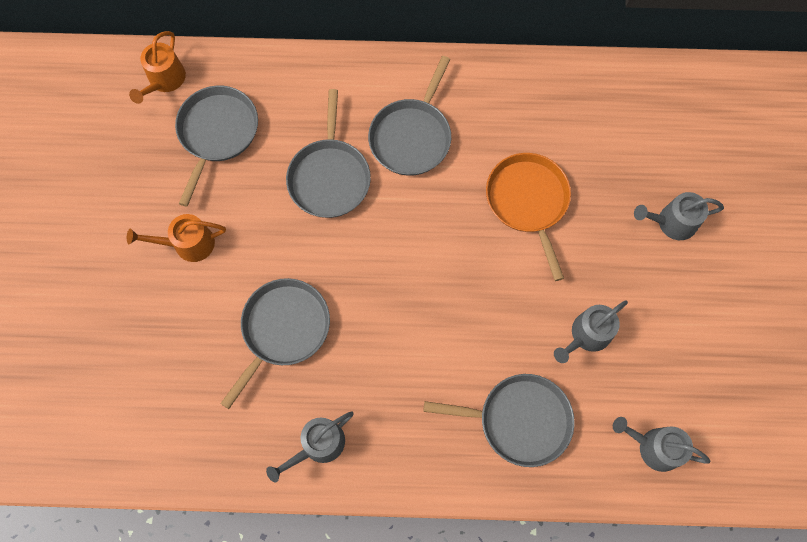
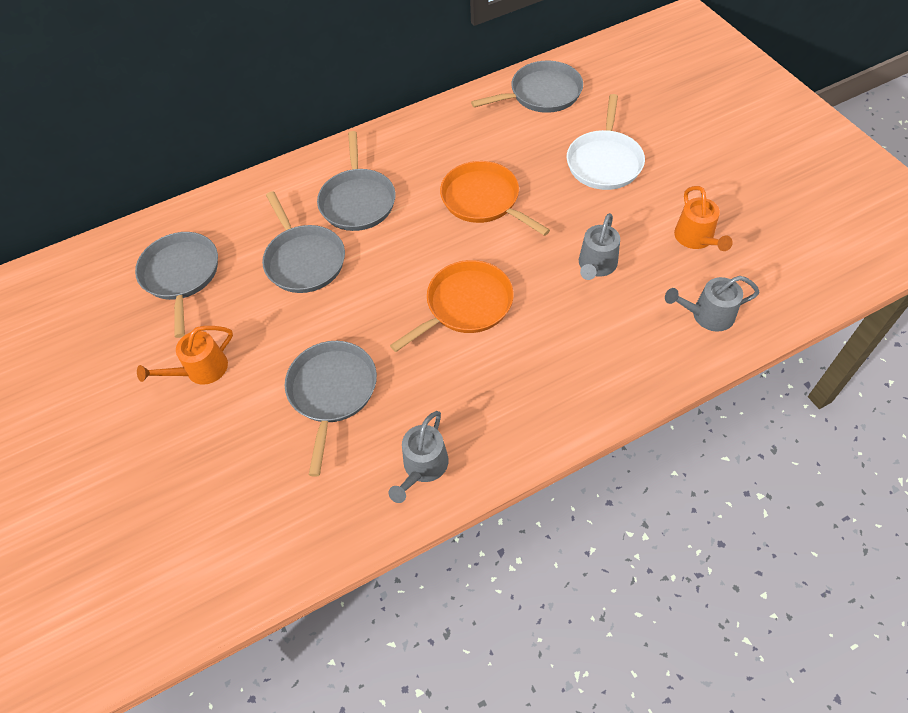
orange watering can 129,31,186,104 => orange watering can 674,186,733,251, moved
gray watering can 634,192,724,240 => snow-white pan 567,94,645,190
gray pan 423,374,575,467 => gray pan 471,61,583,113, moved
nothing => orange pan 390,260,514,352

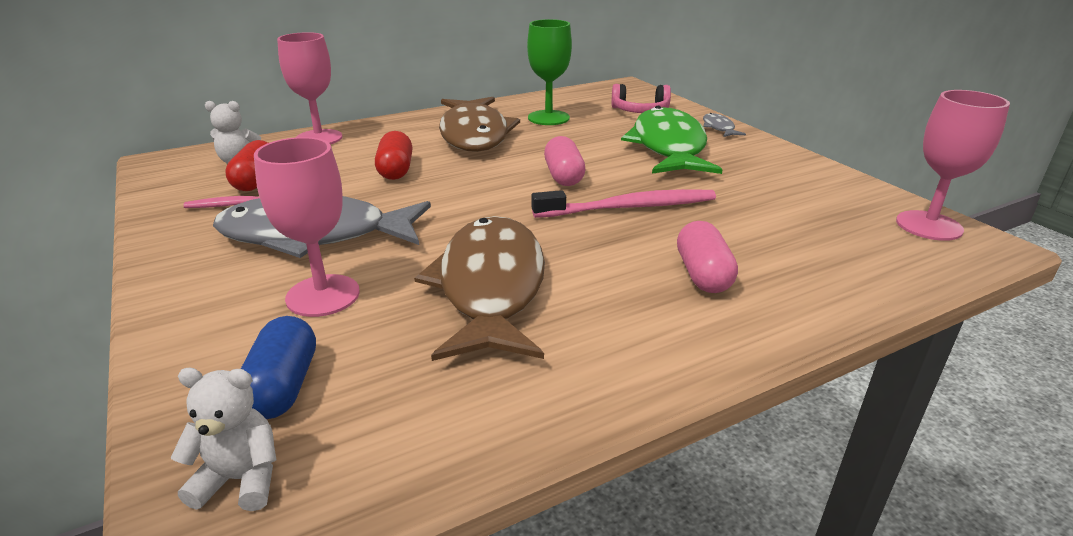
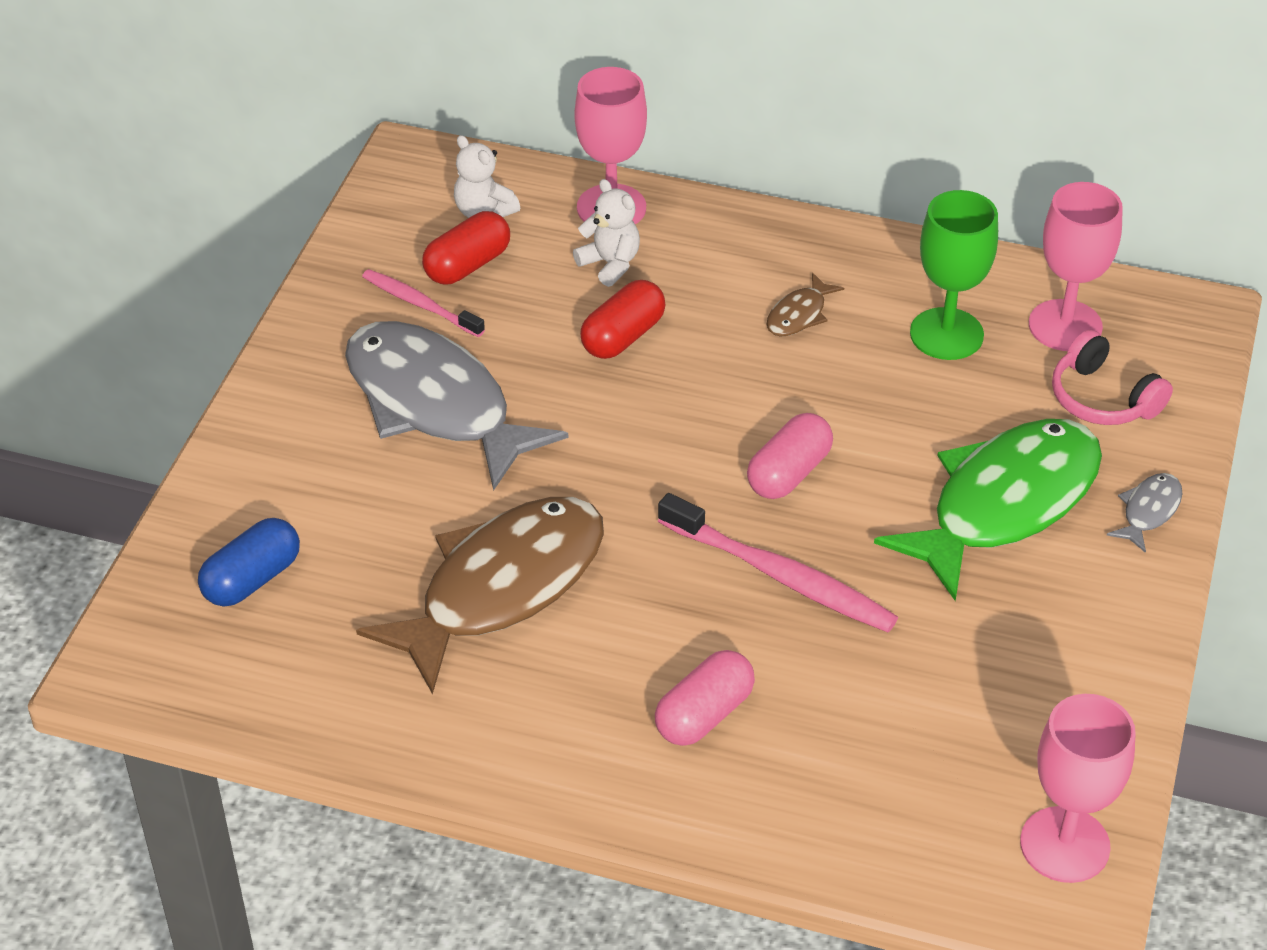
dark brown fish figure 439,97,520,152 => dark brown fish figure 766,273,844,337, x0.40
rosy goblet 254,137,360,317 => rosy goblet 1029,182,1123,351, moved
snow-white teddy bear 171,368,277,511 => snow-white teddy bear 573,179,640,287, moved

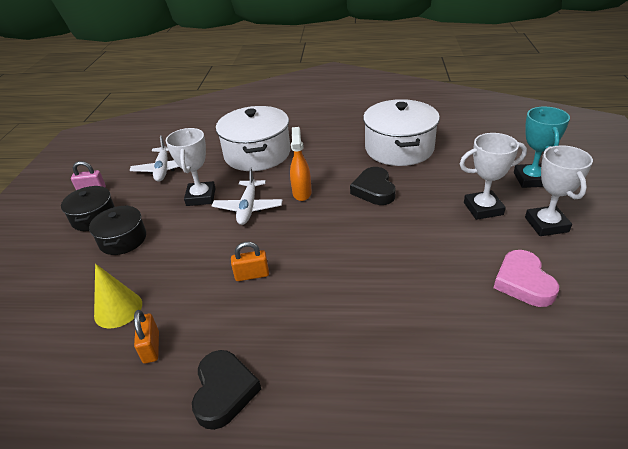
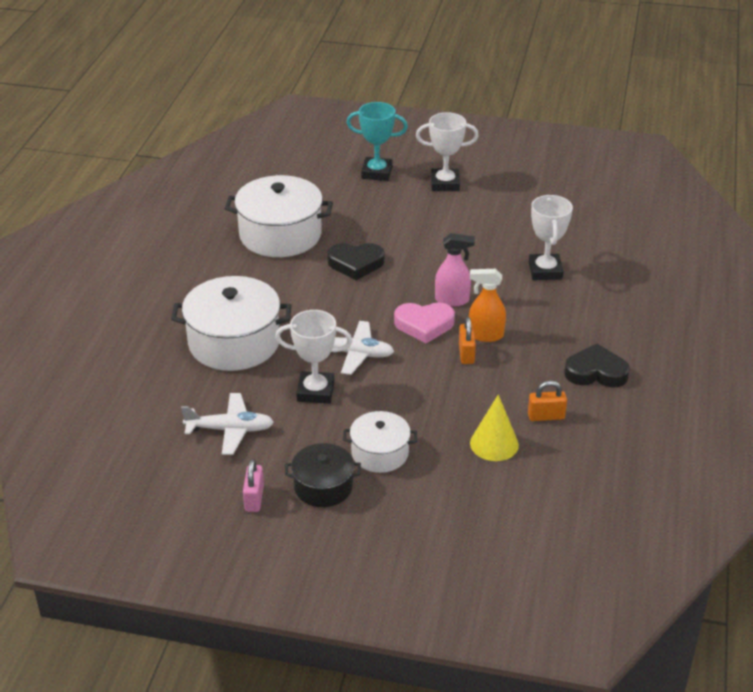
orange spray cleaner 290,127,312,201 => orange spray cleaner 469,269,506,342, moved
snow-white trophy 460,133,527,220 => snow-white trophy 529,195,573,280, moved
black stockpot 89,205,146,255 => snow-white stockpot 343,411,417,473
rosy heart shape 494,250,559,307 => rosy heart shape 394,302,455,343, moved
nothing => rosy spray cleaner 435,233,475,306

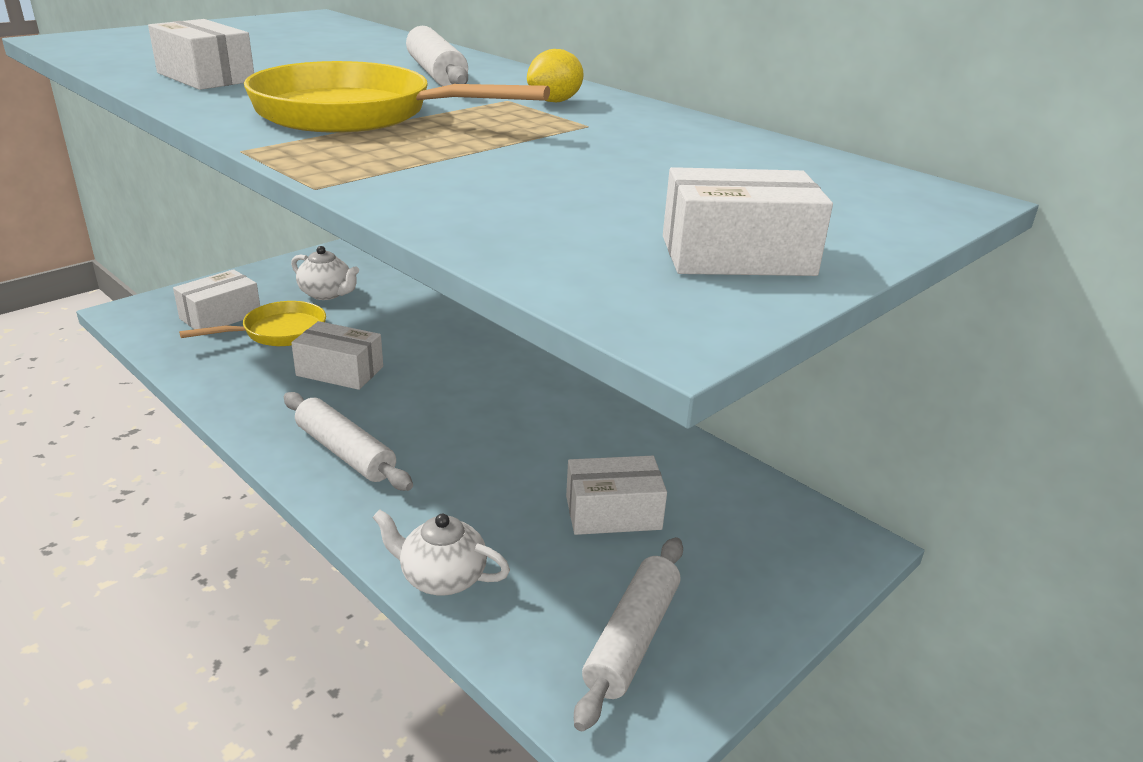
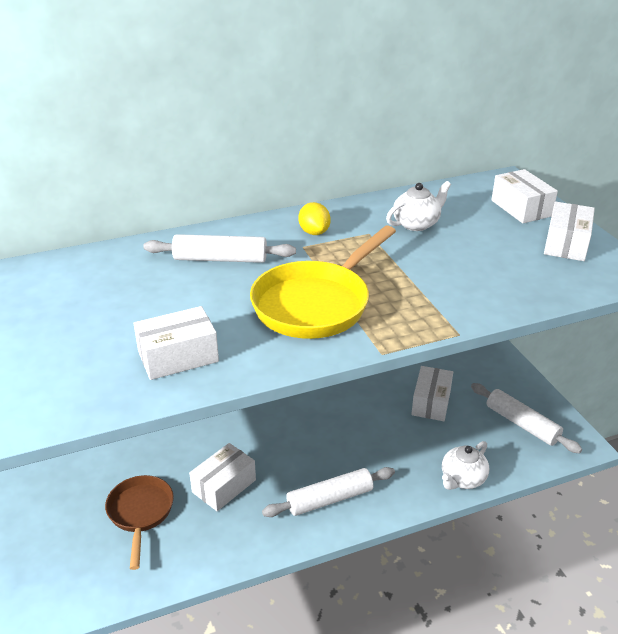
snow-white china teapot 291,246,359,300 => snow-white china teapot 386,181,451,231, moved
snow-white parcel 173,269,260,329 => snow-white parcel 492,169,558,223, moved
golden pan 179,301,326,346 => dark brown pan 105,475,174,570

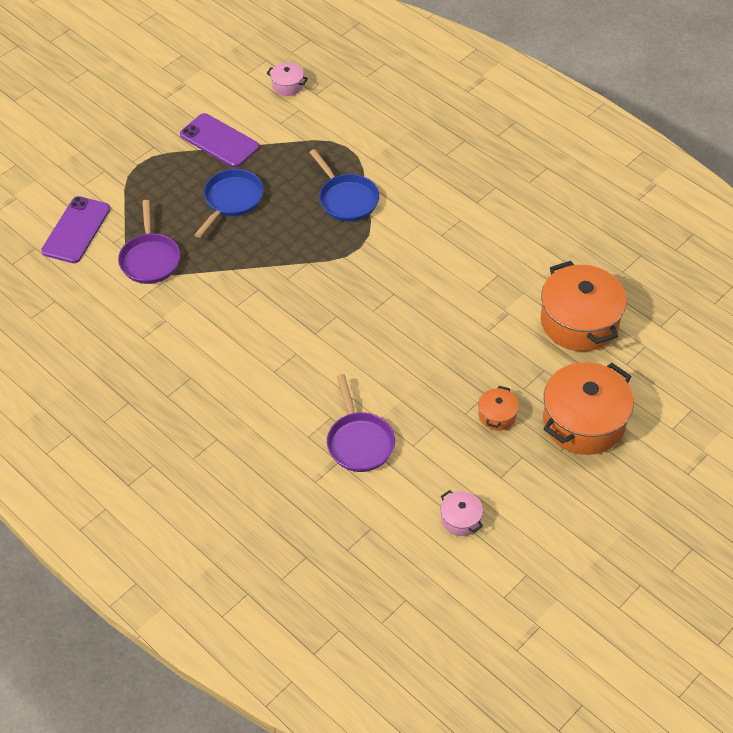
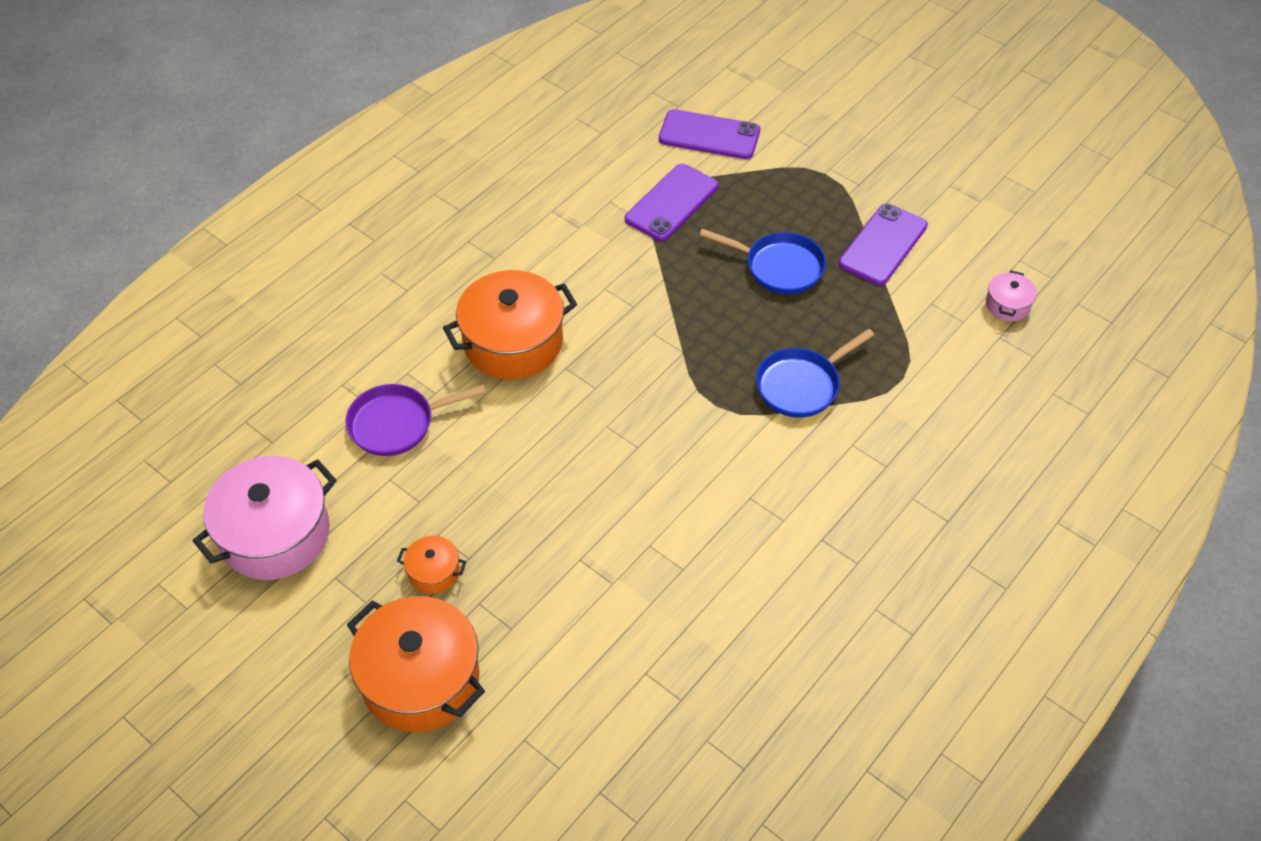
royal purple pan 118,200,180,284 => royal purple phone 625,164,718,241
orange stockpot 541,261,627,352 => orange stockpot 443,270,577,380, moved
rosy stockpot 440,490,483,536 => rosy stockpot 193,456,337,580, x2.18

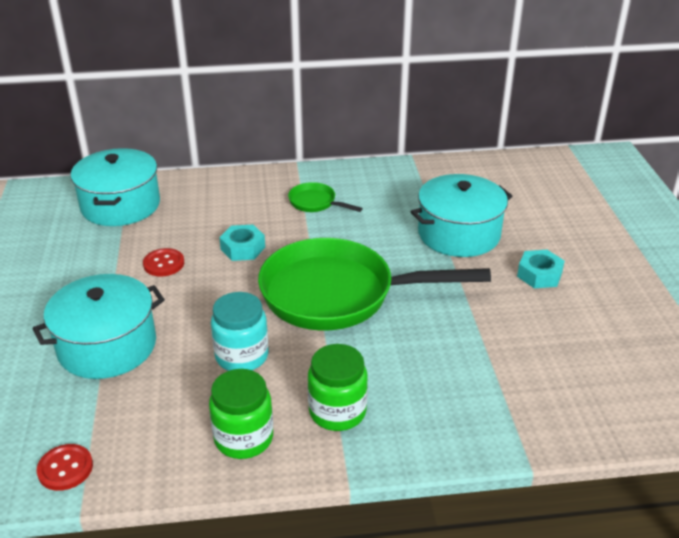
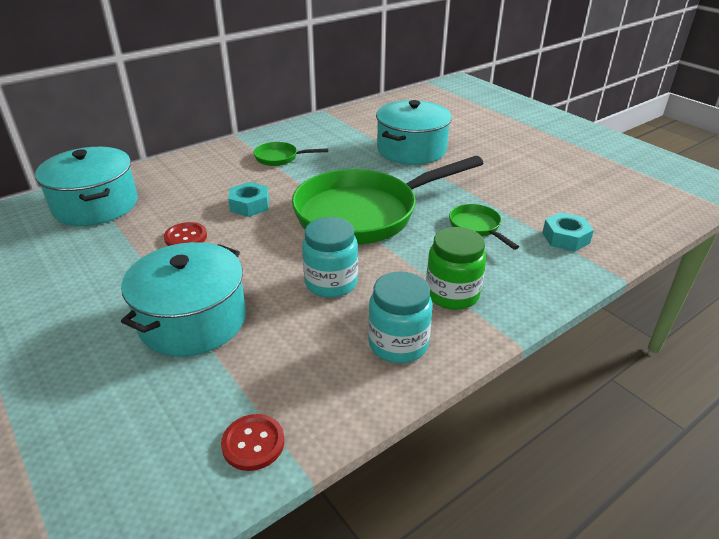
teal nut 517,250,565,288 => teal nut 542,212,594,252, moved
green preserve jar 209,369,273,459 => teal preserve jar 368,271,433,363
nothing => green pan 449,204,519,250

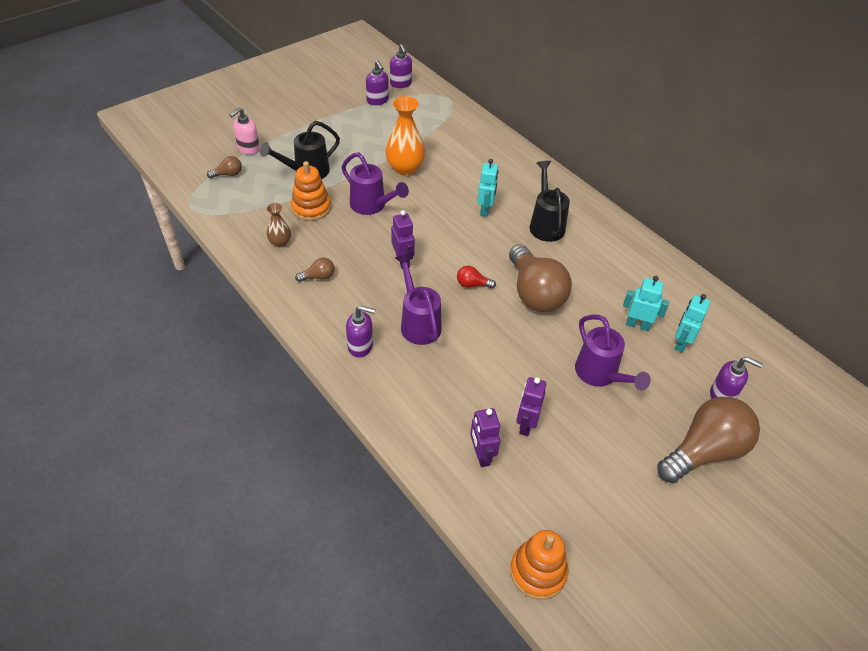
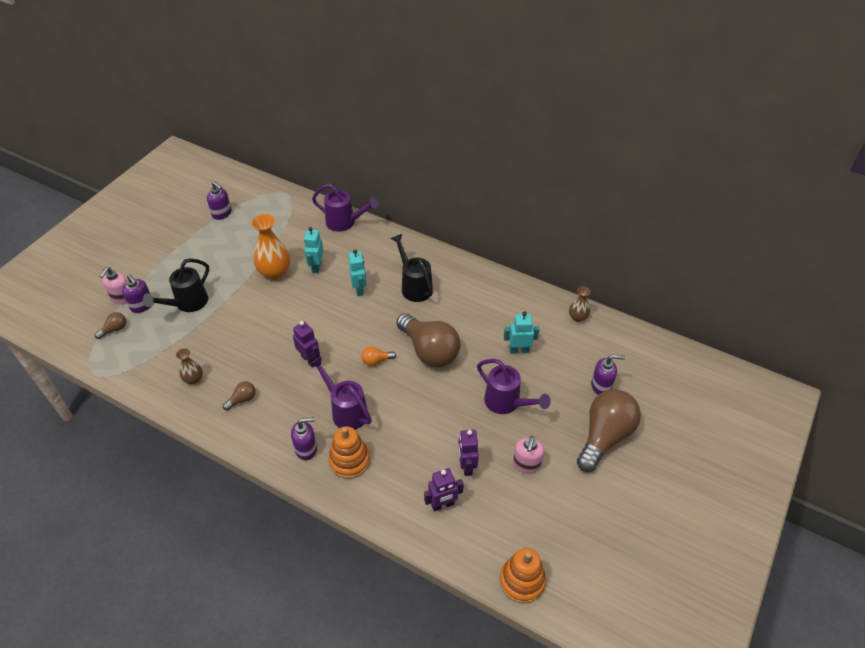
royal purple pump bottle 390,44,412,88 => royal purple pump bottle 122,274,152,313, moved
royal purple watering can 342,152,409,215 => royal purple watering can 312,183,379,232, moved
orange ring stacker 291,161,331,221 => orange ring stacker 329,426,370,479, moved
red bulb 457,266,496,288 => orange bulb 361,347,396,366
teal robot 675,294,710,353 => teal robot 304,227,324,273, moved
royal purple robot 470,408,500,467 => royal purple robot 424,468,464,512, 75 degrees counterclockwise
nothing => dark brown tall vase 569,286,591,322
nothing => rosy pump bottle 513,436,544,474

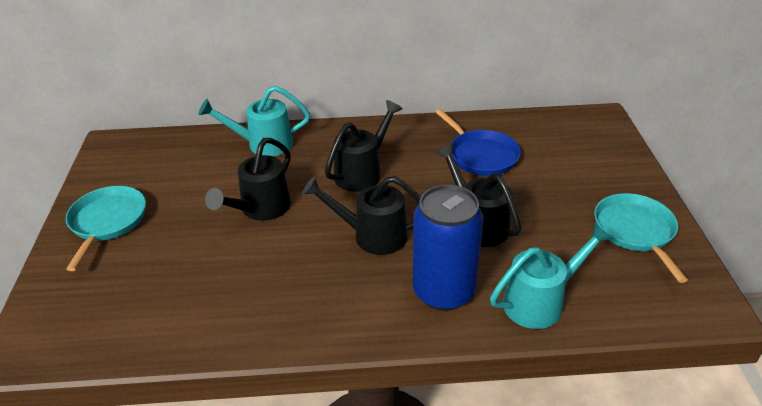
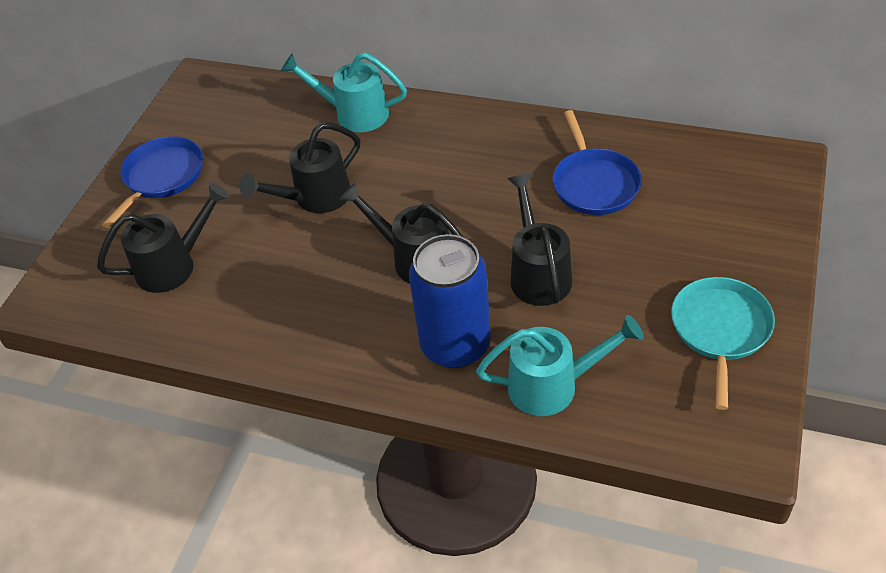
black watering can 325,100,403,192 => black watering can 97,183,230,293, moved
teal pan 66,186,146,271 => cobalt pan 102,136,203,228

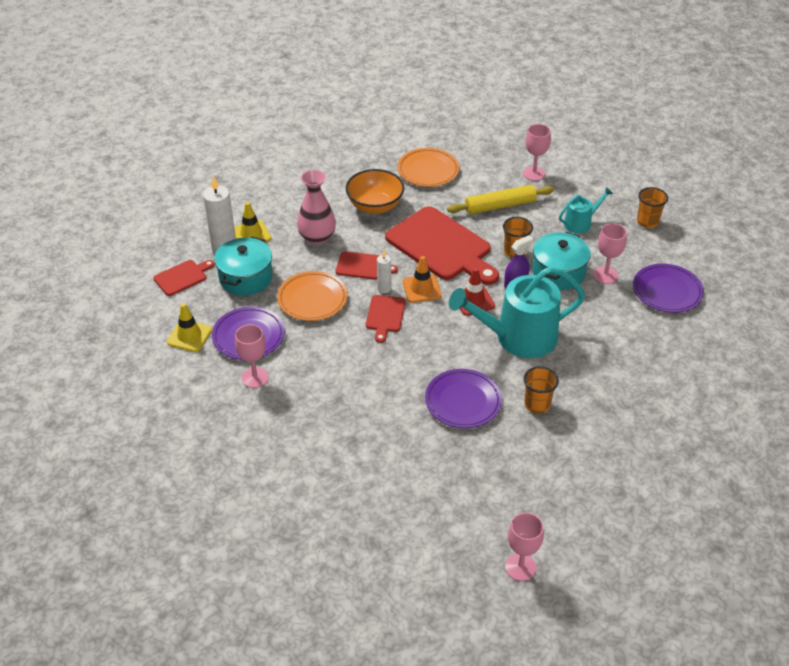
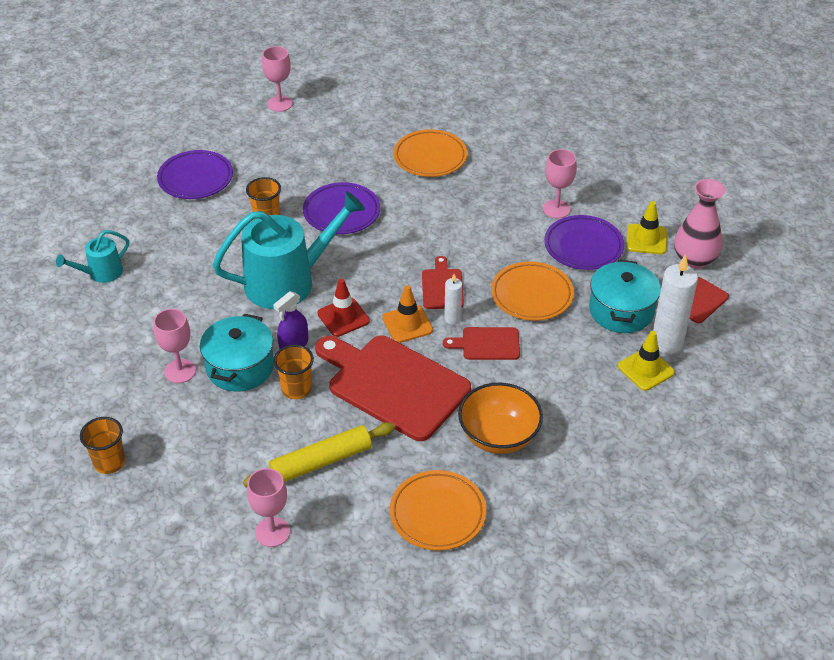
rosy tall vase 297,170,336,245 => rosy tall vase 674,179,726,269, moved
teal watering can 559,187,613,234 => teal watering can 56,230,129,283, moved
royal purple flat dish 633,264,704,313 => royal purple flat dish 157,150,233,199, moved
nothing => orange flat dish 393,129,467,177

